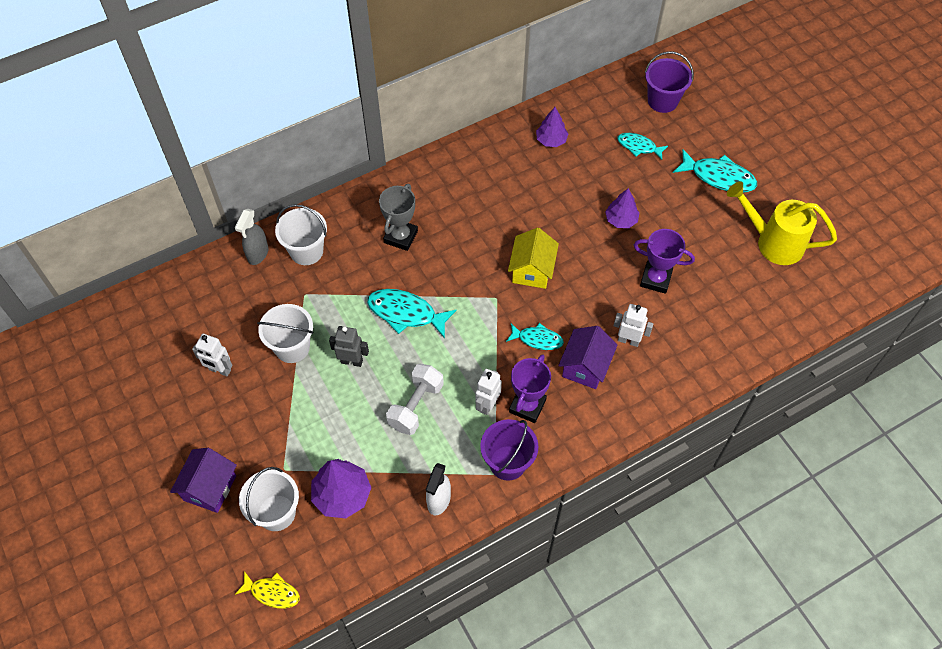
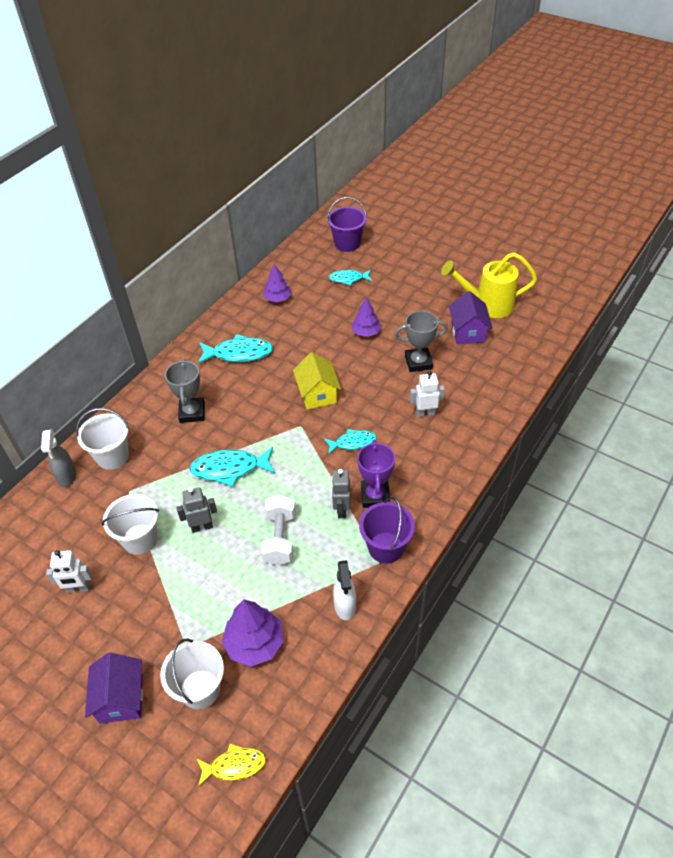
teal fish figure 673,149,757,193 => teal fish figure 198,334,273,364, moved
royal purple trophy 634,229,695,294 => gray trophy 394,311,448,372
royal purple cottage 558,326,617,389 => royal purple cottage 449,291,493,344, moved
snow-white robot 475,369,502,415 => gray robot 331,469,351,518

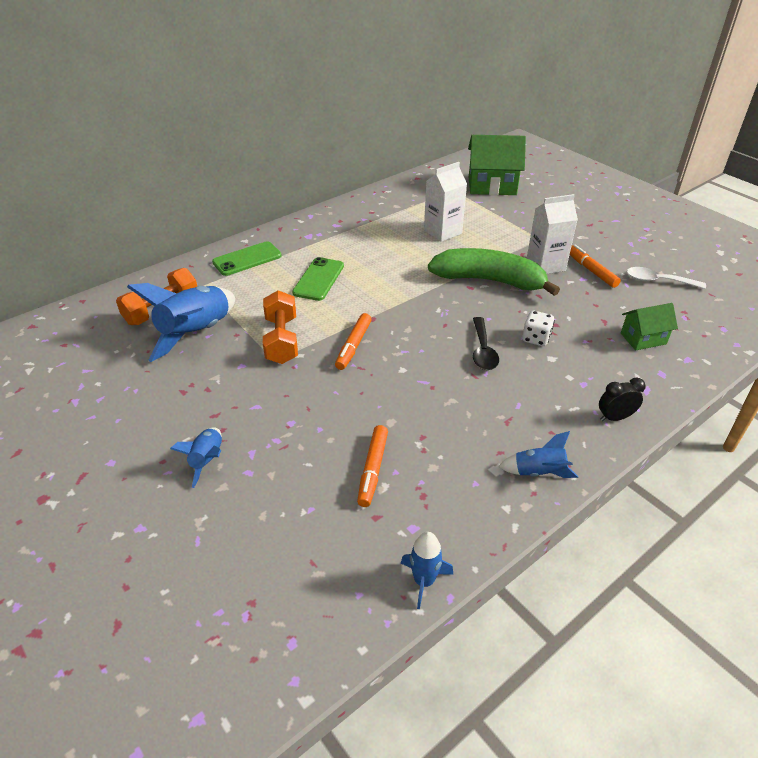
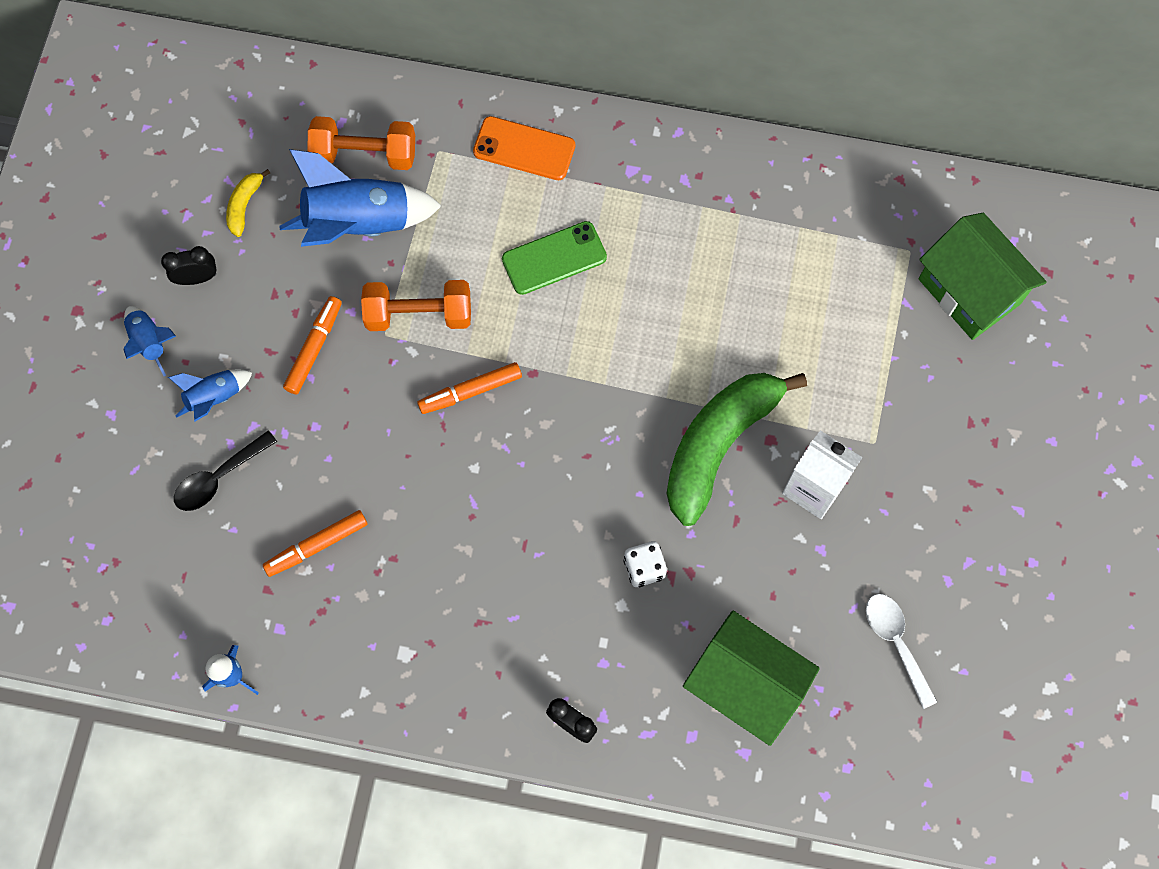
snow-white milk carton 424,162,467,242 => nothing
green phone 212,241,282,276 => orange phone 473,116,575,180
orange felt pen 570,245,621,288 => orange felt pen 283,296,342,395, moved
green banana 428,248,560,296 => green banana 666,373,807,526, 120 degrees counterclockwise
orange dumbbell 263,290,298,364 => orange dumbbell 361,280,471,331, 45 degrees clockwise
green cottage 621,303,678,350 => green cottage 683,611,820,746, x1.75
black spoon 473,317,499,370 => black spoon 174,430,277,511, moved
cobalt rocket 498,431,578,478 => cobalt rocket 123,306,176,376, moved
nothing => golden banana 226,169,270,237
nothing => black clock 161,246,216,285

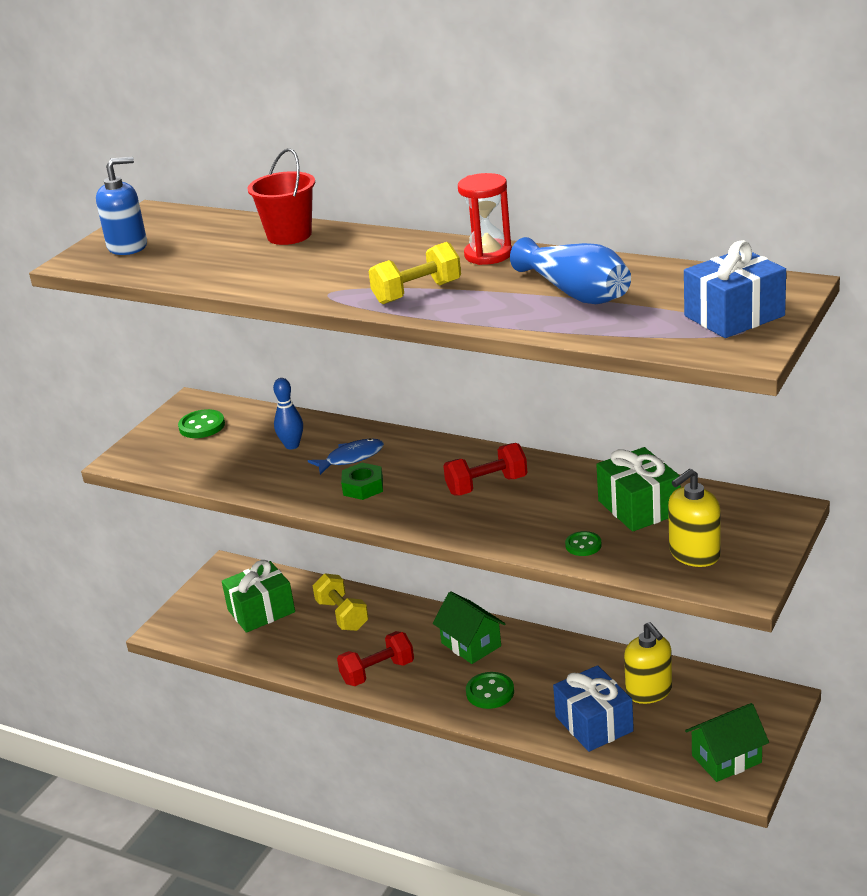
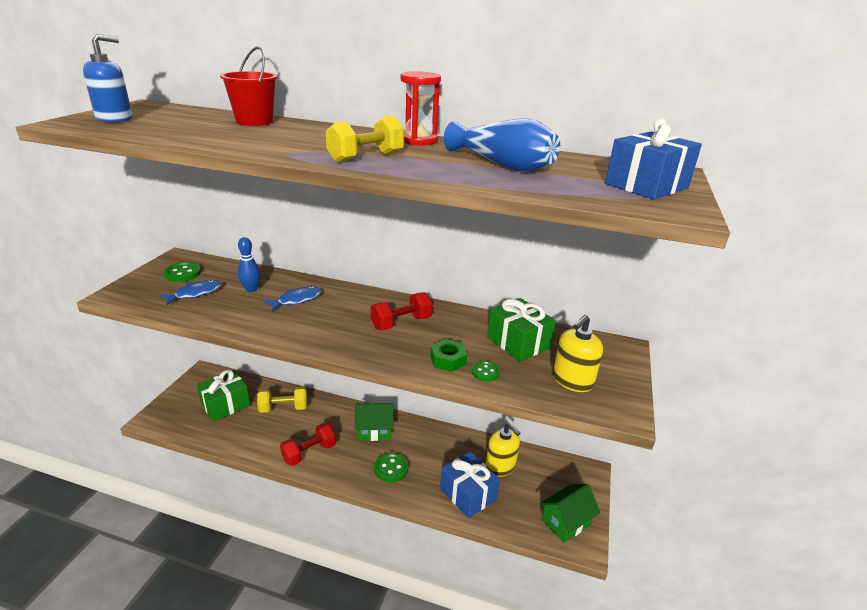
green nut 341,463,383,500 => green nut 430,339,468,372, moved
golden dumbbell 313,573,369,631 => golden dumbbell 257,387,307,413, 60 degrees counterclockwise
green cottage 433,591,506,664 => green cottage 355,403,394,441, 45 degrees counterclockwise
nothing => cobalt fish figure 159,280,221,305

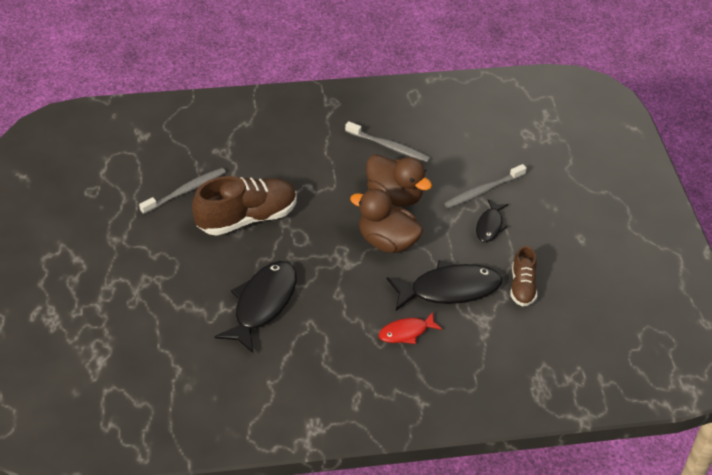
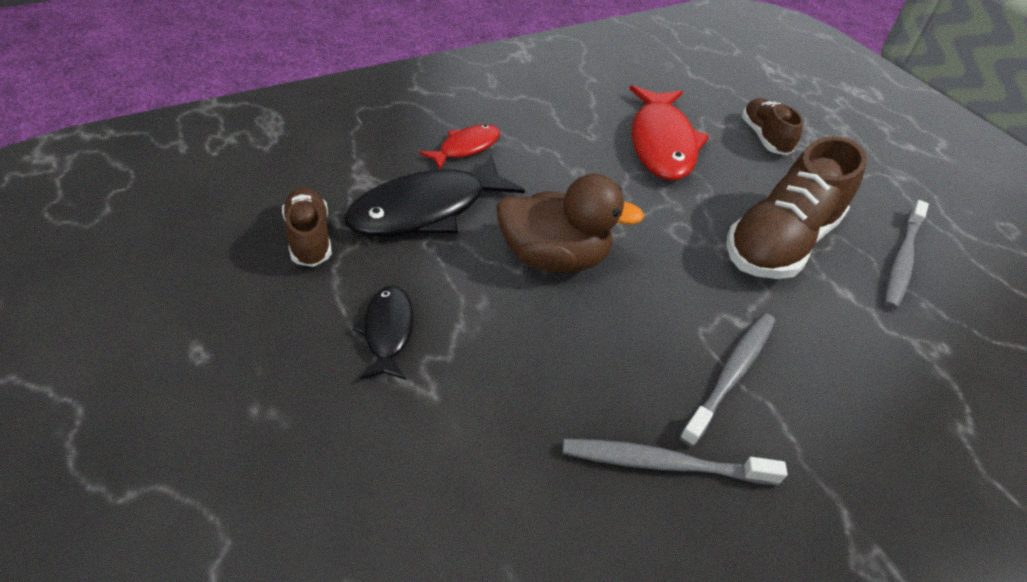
dark brown rubber duck 366,154,432,207 => nothing
gray dental brush 444,164,527,209 => gray dental brush 680,313,775,447, moved
black fish figure 214,261,297,353 => red fish figure 629,85,709,181
nothing => dark brown shoe 742,98,804,155

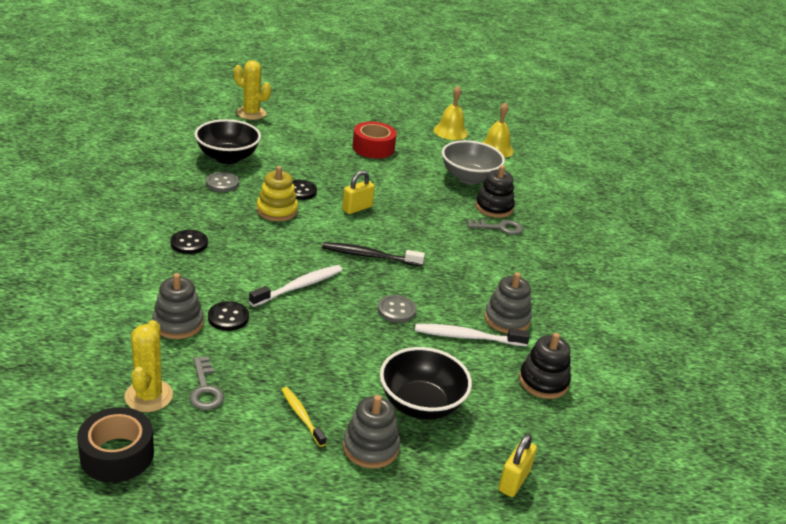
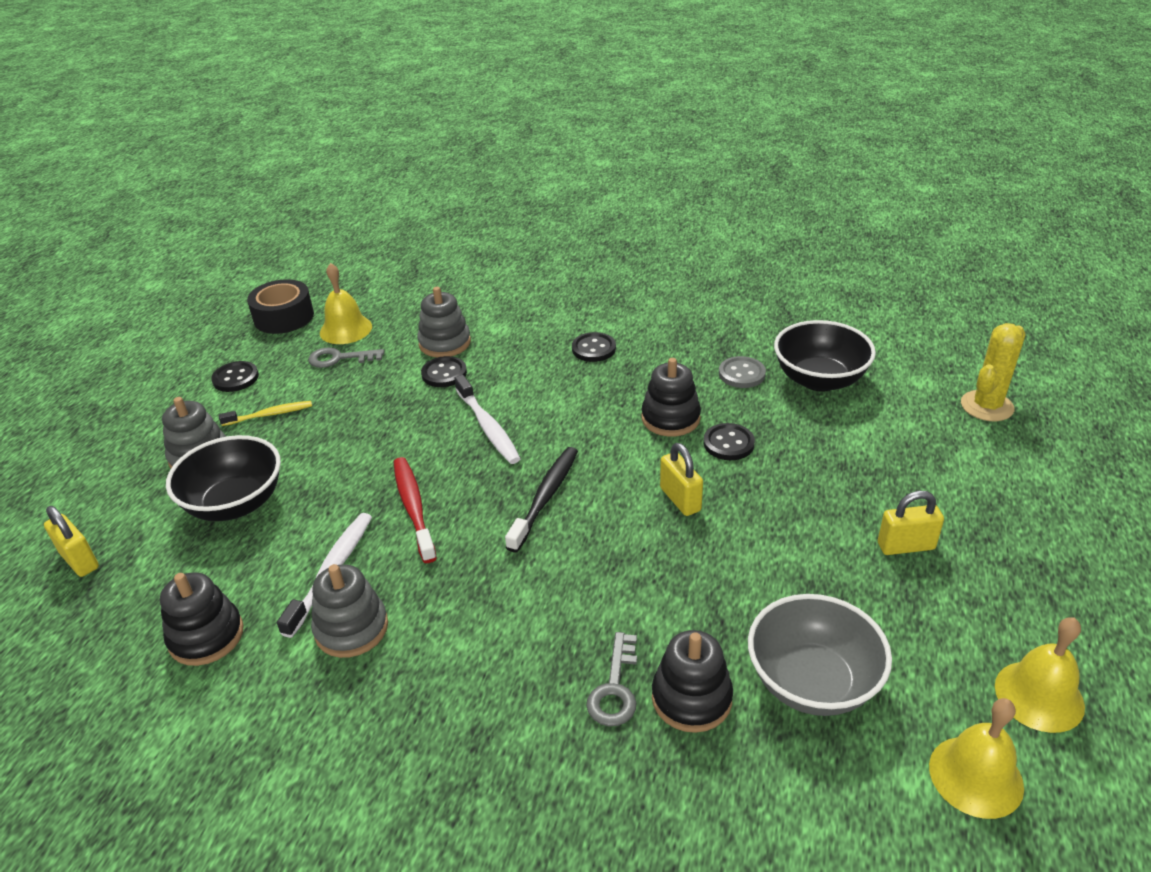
red tape 352,122,397,158 => golden padlock 878,491,944,555
golden ring stacker 257,166,298,221 => black ring stacker 642,358,701,437
gray button 378,295,417,323 => red dental brush 394,457,437,563
golden prickly plant 124,320,173,412 => golden hand bell 320,263,372,344
nothing => black button 211,361,259,392

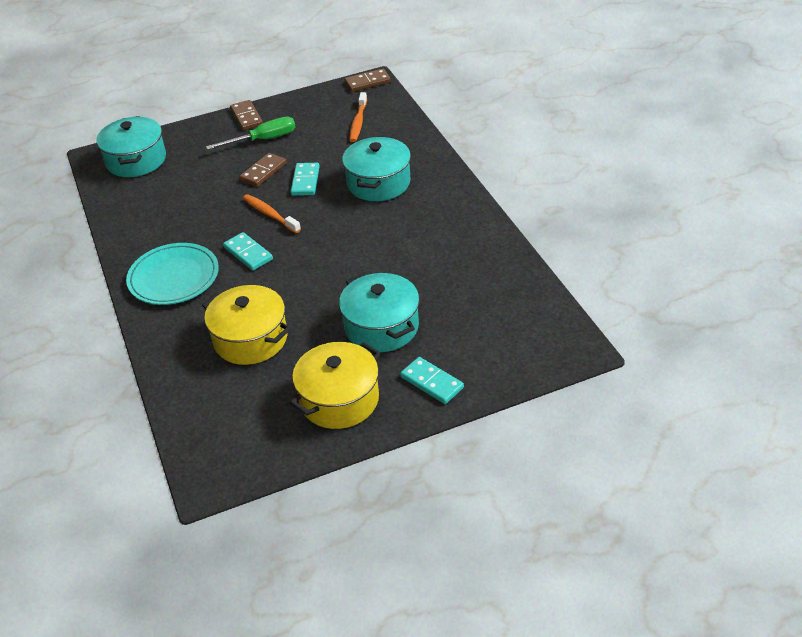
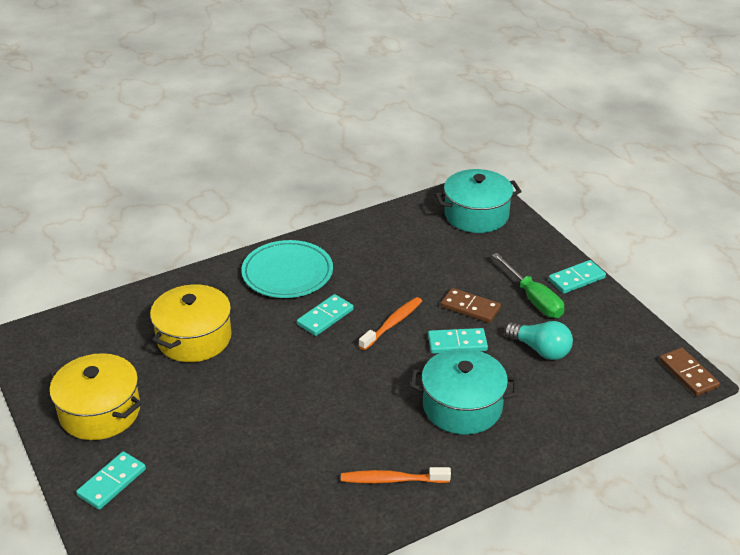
orange dental brush 349,92,367,142 => orange dental brush 341,467,451,483, moved
dark brown domino tile 230,100,263,130 => teal domino tile 548,260,606,294
teal stockpot 339,273,420,352 => nothing
nothing => teal bulb 504,321,573,360

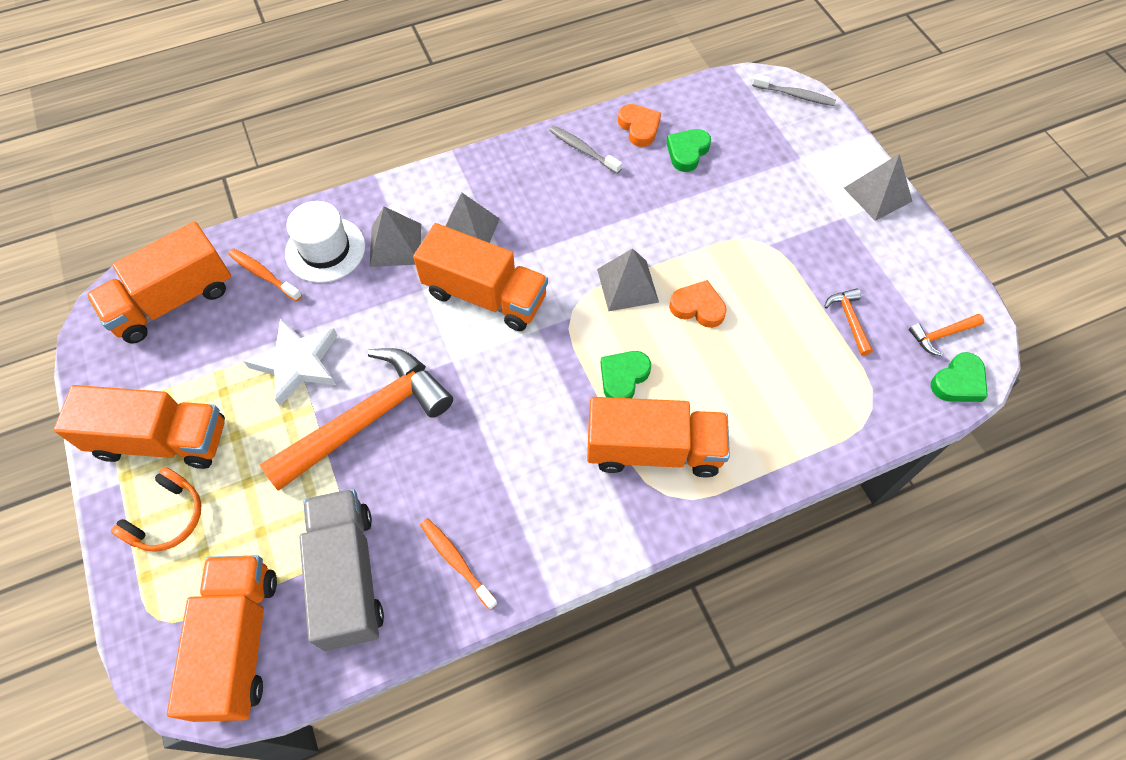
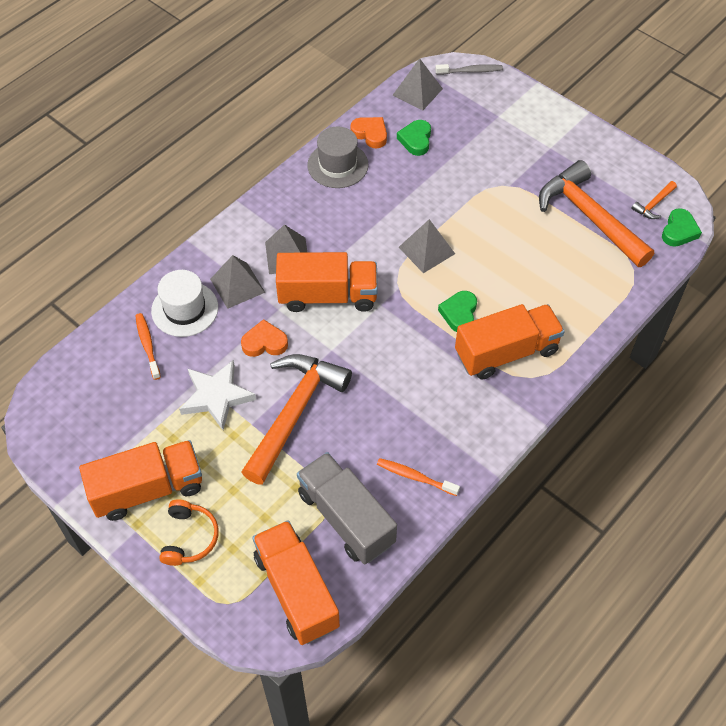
gray dental brush 550,126,622,174 => gray top hat 307,127,369,188
gray solid pyramid 844,154,912,221 => gray solid pyramid 392,58,443,110, moved
orange toy truck 86,221,231,344 => nothing
orange dental brush 228,248,302,301 => orange dental brush 136,313,161,380, 60 degrees clockwise
orange heart shape 669,280,727,328 => orange heart shape 241,319,288,357, moved
orange claw hammer 824,288,873,356 => orange claw hammer 539,160,654,267, x2.42

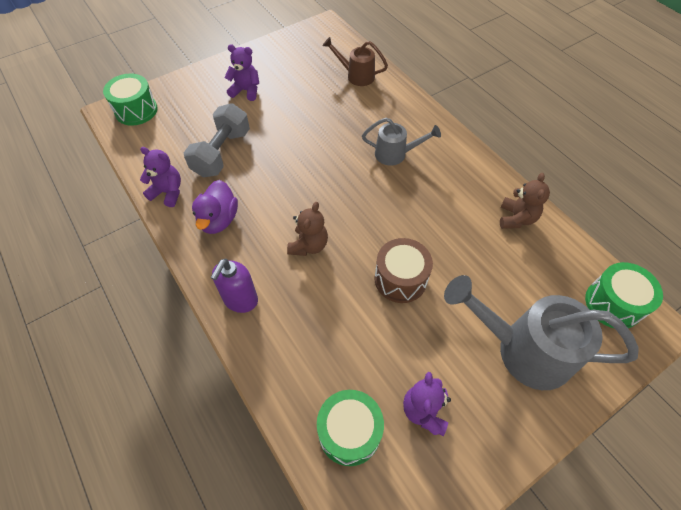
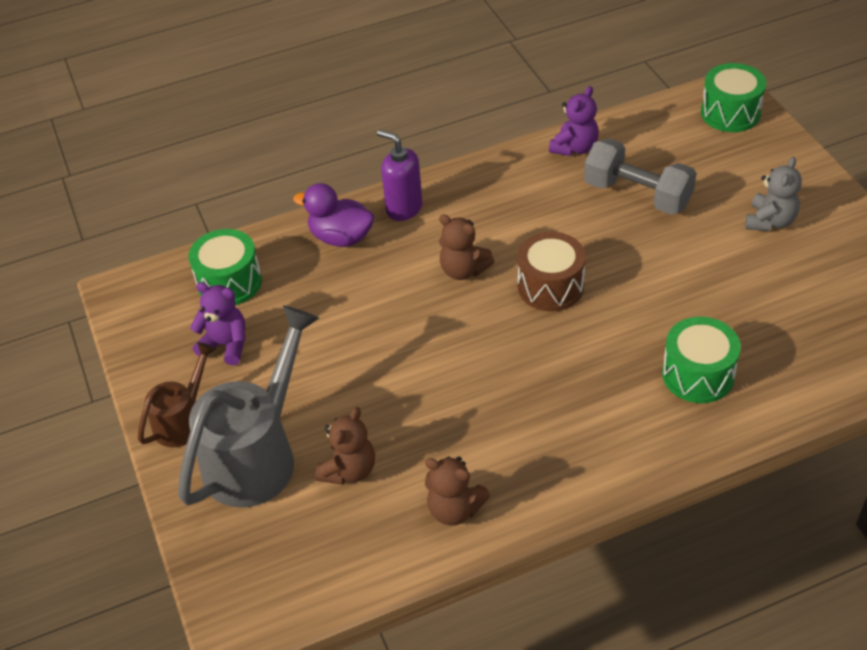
dark brown watering can 322,37,388,86 => dark brown watering can 138,342,216,447, moved
royal purple teddy bear 224,44,259,101 => gray teddy bear 745,157,802,231
gray watering can 362,118,441,166 => nothing
royal purple rubber duck 192,180,238,234 => royal purple rubber duck 293,183,374,247, moved
dark brown drum 374,238,433,303 => dark brown drum 517,232,586,312, moved
green drum 585,262,663,328 => green drum 662,317,741,403, moved
nothing => dark brown teddy bear 315,407,375,485

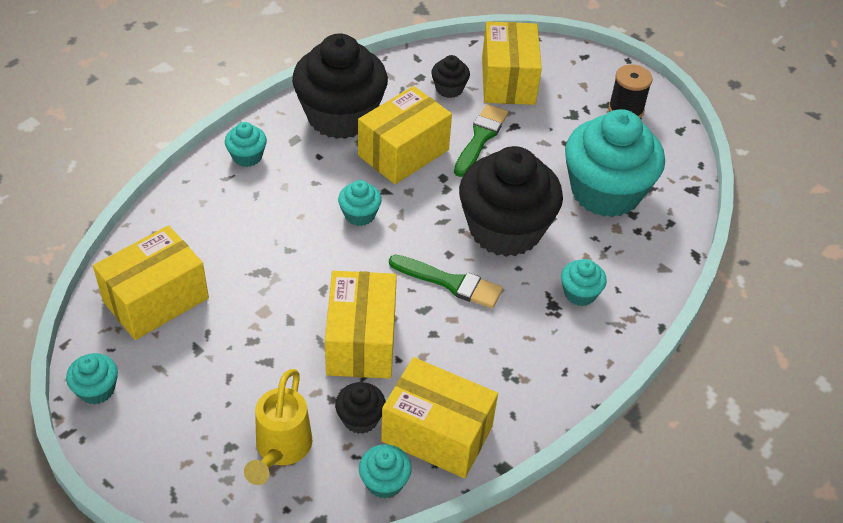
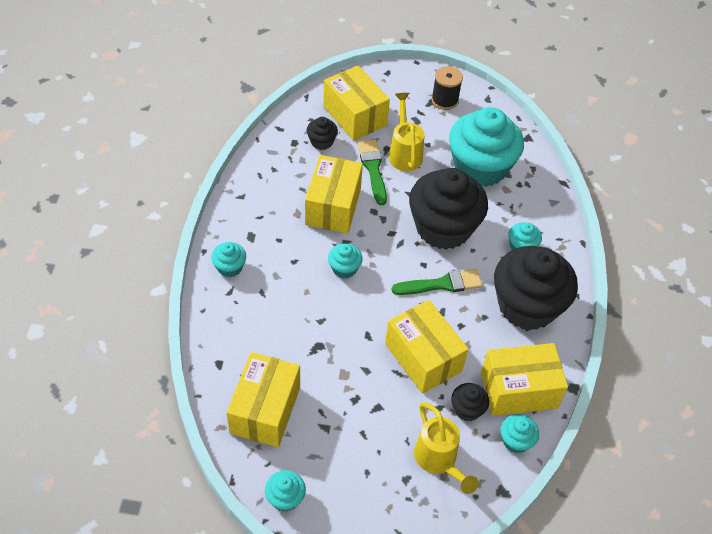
black muffin 292,34,388,139 => black muffin 494,246,578,330, moved
nothing => golden watering can 389,93,425,171

